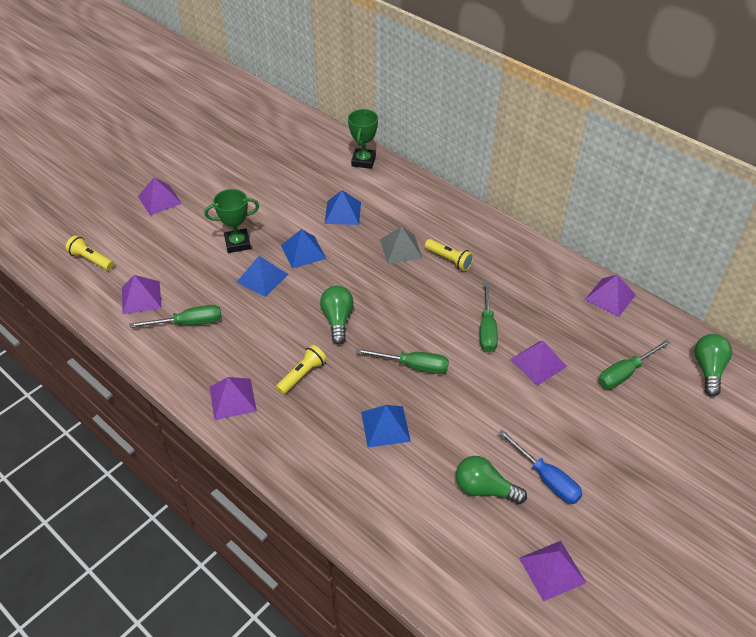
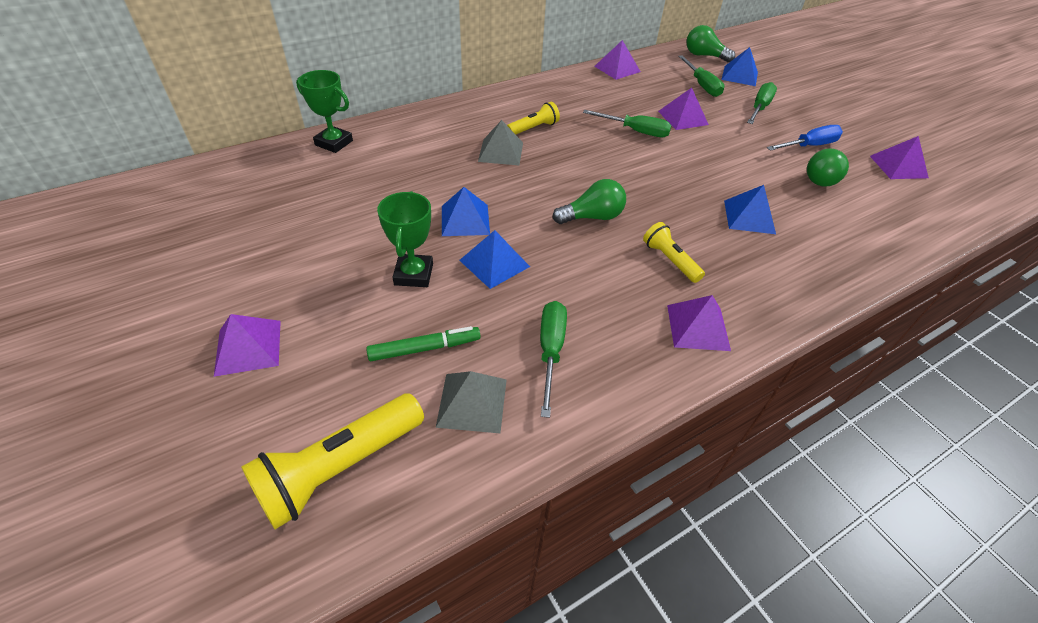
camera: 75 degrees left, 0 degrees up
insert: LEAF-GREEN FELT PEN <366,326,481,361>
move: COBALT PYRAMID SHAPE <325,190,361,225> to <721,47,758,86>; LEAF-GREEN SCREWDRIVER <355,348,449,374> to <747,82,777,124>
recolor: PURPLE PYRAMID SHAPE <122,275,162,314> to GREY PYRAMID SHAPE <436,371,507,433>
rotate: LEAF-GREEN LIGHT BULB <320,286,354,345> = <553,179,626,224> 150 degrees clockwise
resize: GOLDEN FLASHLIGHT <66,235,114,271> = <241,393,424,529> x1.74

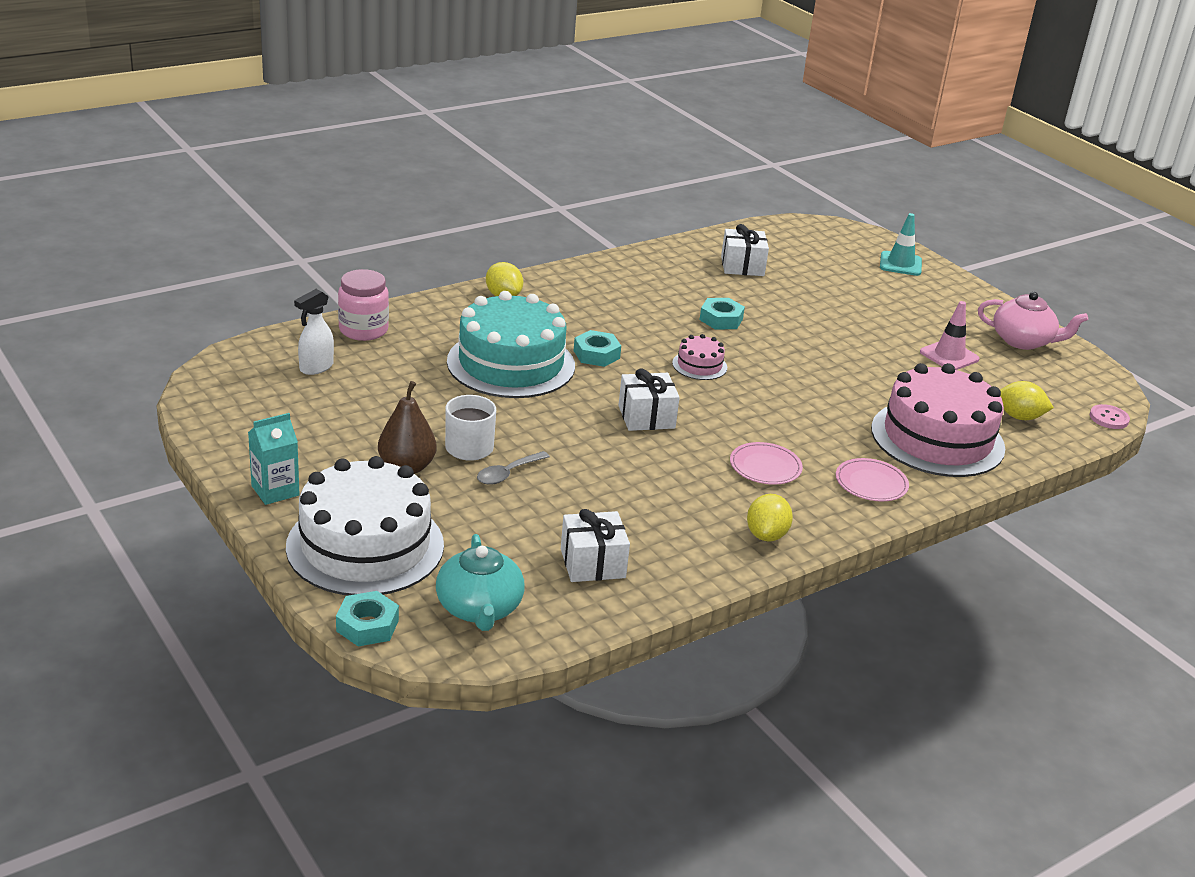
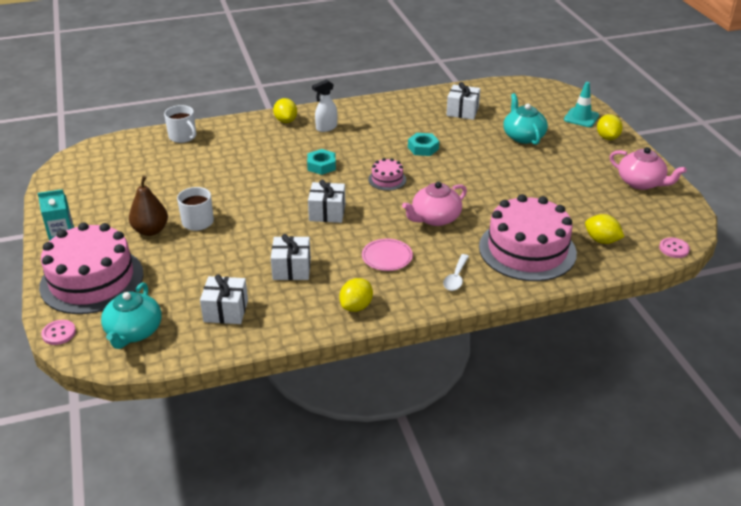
camera: 20 degrees right, 5 degrees up
delete: TURQUOISE LAYER CAKE <447,291,575,398>; GREY SPOON <477,451,550,485>; PINK SAFETY CONE <920,301,979,370>
insert: WHITE PRESENT <271,234,311,280>; PINK CHINA TEAPOT <402,182,467,226>; TURQUOISE CHINA TEAPOT <503,93,548,145>; GOLDEN TOY LEMON <597,114,623,140>
move: WHITE SPRAY BOTTLE <294,289,334,375> to <312,79,337,132>
replace: TURQUOISE HEXAGON NUT <336,591,399,646> to PINK SHIRT BUTTON <41,320,76,345>; PINK JAR <338,269,389,341> to WHITE COFFEE MUG <164,105,196,143>; PINK FLAT DISH <836,458,909,501> to WHITE SPOON <443,254,469,291>
recolor: WHITE LAYER CAKE <286,456,444,595> to PINK LAYER CAKE <39,222,144,314>

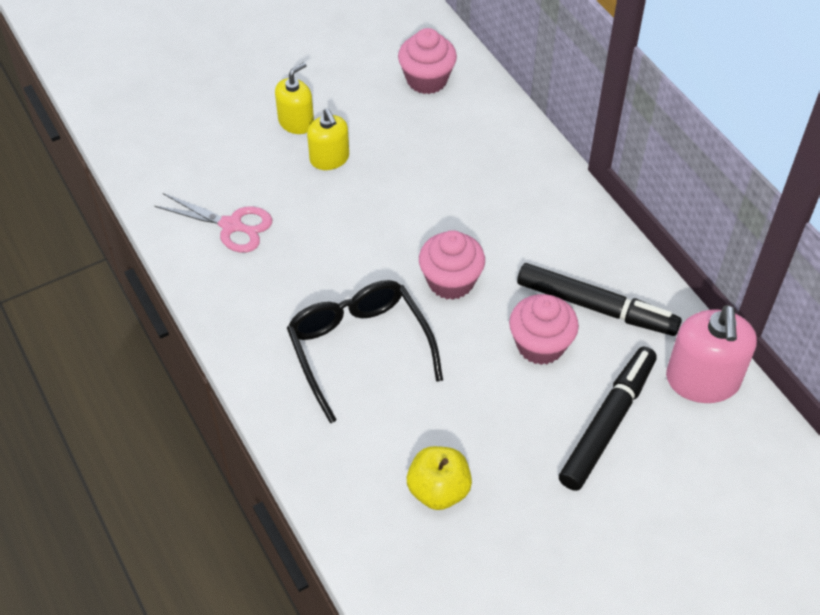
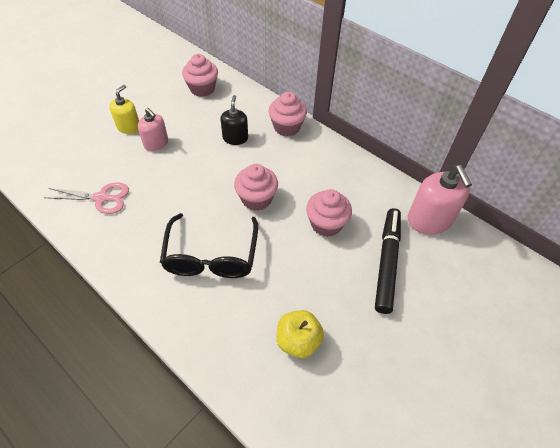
camera: 20 degrees left, 0 degrees up
delete: EBONY FELT PEN <517,263,682,336>
insert: EBONY SOAP PUMP <221,95,248,145>; PINK CUPCAKE <268,92,307,136>
recolor: GOLDEN SOAP PUMP <307,109,349,170> to PINK SOAP PUMP <138,108,168,151>
rotate: EBONY SPECTACLES <287,280,443,423> = <160,213,258,278> 135 degrees counterclockwise

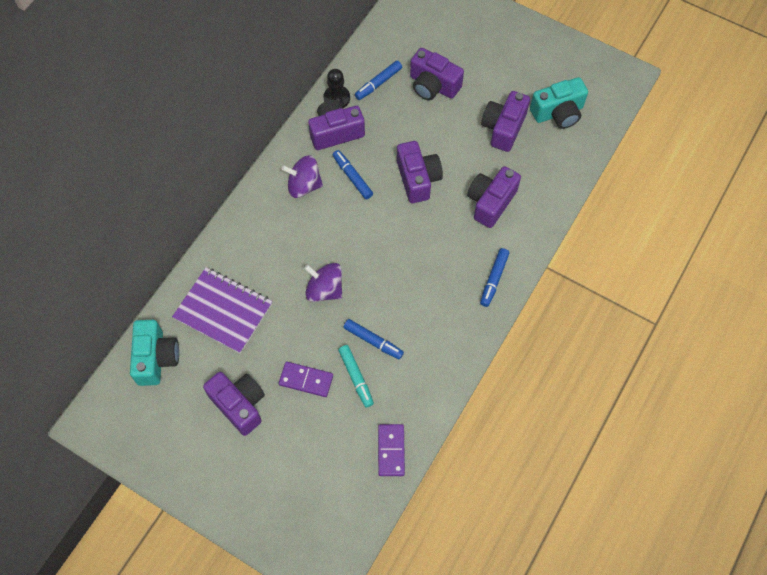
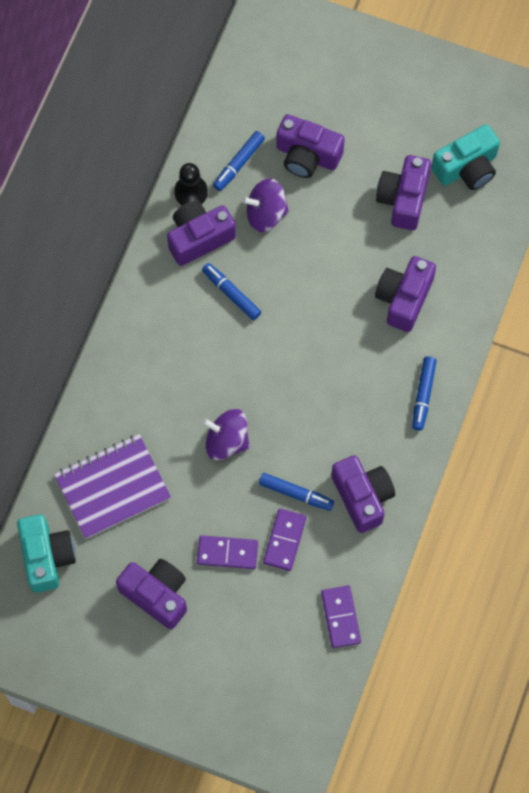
camera: 10 degrees left, 5 degrees up
move: PURPLE WHIRLIGIG <282,155,323,198> to <242,178,289,232>; PURPLE CAMERA <397,141,443,203> to <331,455,395,533>
replace: TURQUOISE FELT PEN <338,345,374,408> to PURPLE DOMINO TILE <263,508,306,571>
rotate: PURPLE EXERCISE BOOK <172,267,273,354> = <54,434,171,539> 45 degrees counterclockwise

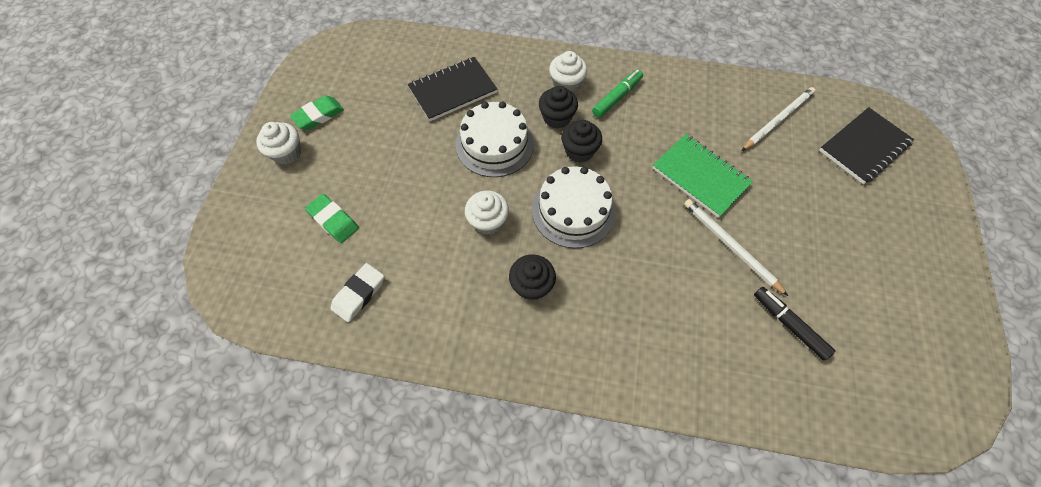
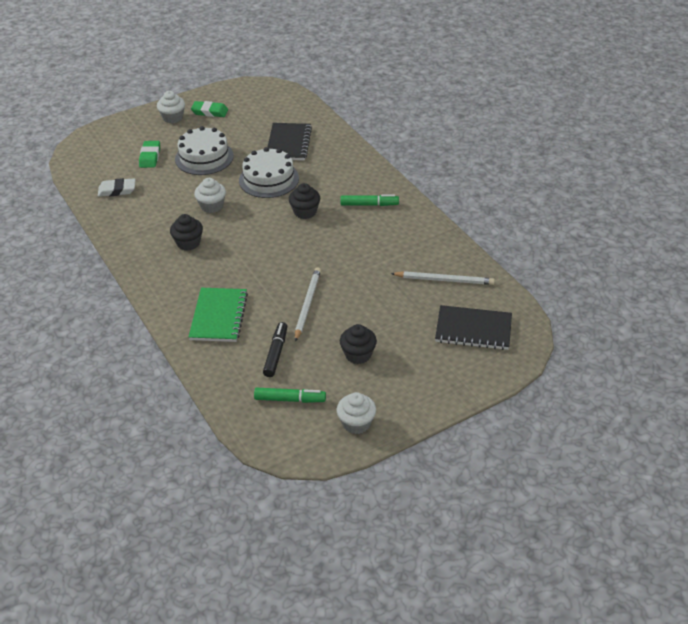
camera: 50 degrees right, 20 degrees down
insert: LEAF-GREEN FELT PEN <254,388,326,403>
move: WHITE LAYER CAKE <532,166,616,248> to <175,126,234,175>; EBONY CUPCAKE <539,86,578,129> to <340,324,377,364>; WHITE CUPCAKE <549,51,587,93> to <337,392,376,434>; LEAF-GREEN EXERCISE BOOK <652,134,753,218> to <188,288,248,342>
rotate: EBONY EXERCISE BOOK <408,57,497,121> = <268,123,312,161> 75 degrees clockwise

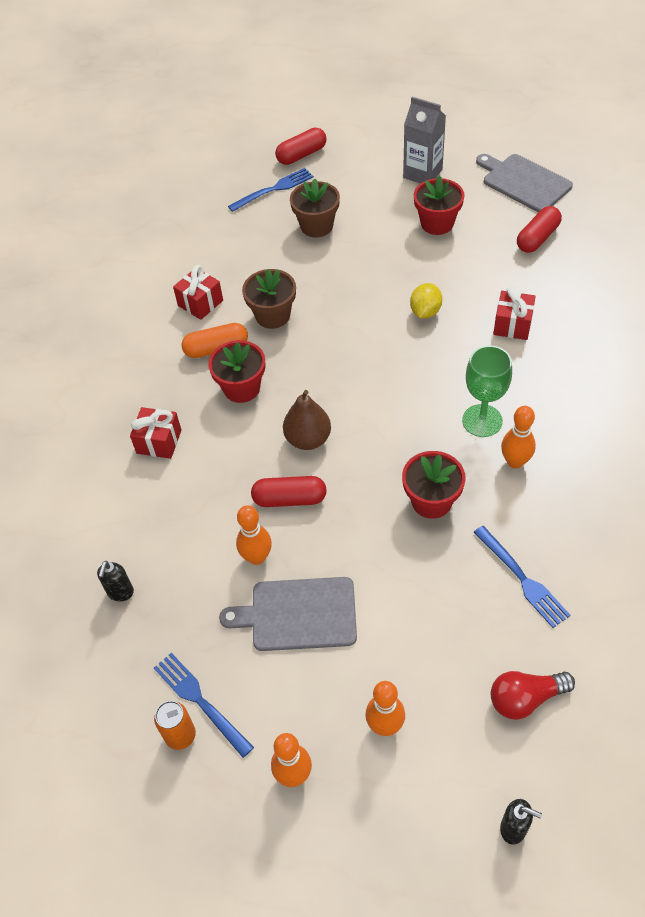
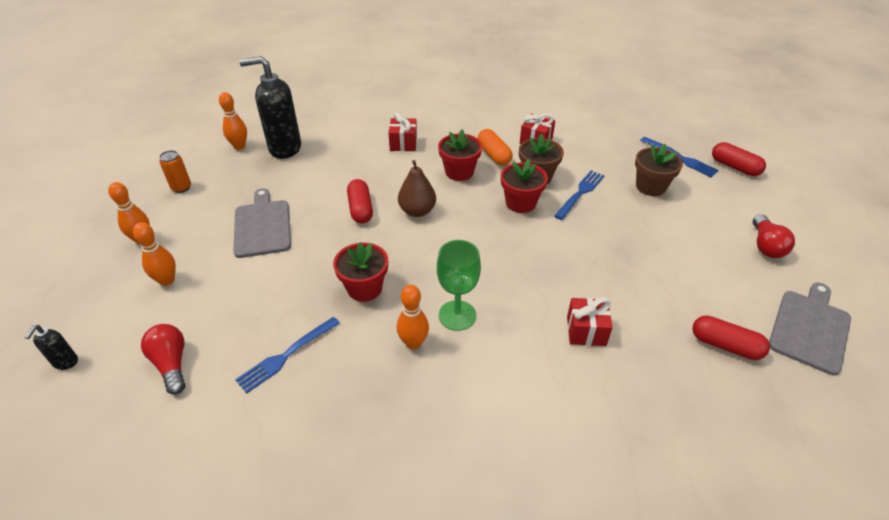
camera: 75 degrees right, 10 degrees down
delete: GOLDEN TOY LEMON <410,283,442,318>
move: COBALT FORK <154,653,254,758> to <554,170,605,220>; BRIGHT ORANGE BOWLING PIN <236,505,272,565> to <219,92,247,150>; SCARLET PLANT POT <414,175,465,235> to <501,159,548,213>
replace: GREY CARTON <403,97,446,184> to SCARLET LIGHT BULB <753,214,795,258>
resize: EBONY SOAP PUMP <97,561,134,601> = <239,56,301,159> x2.27

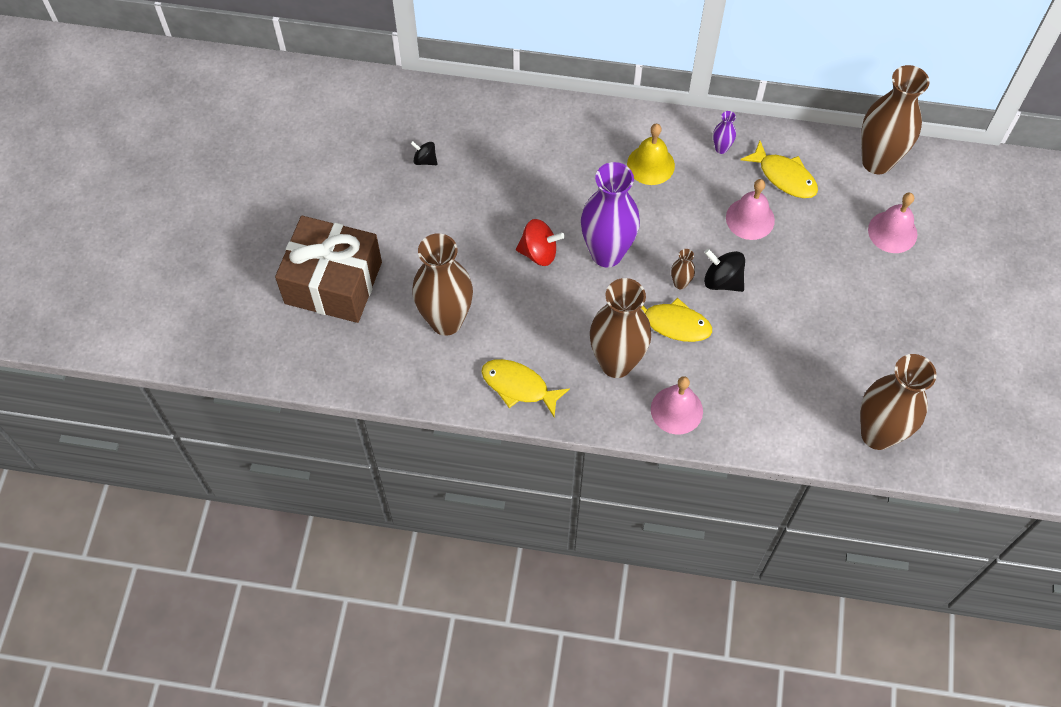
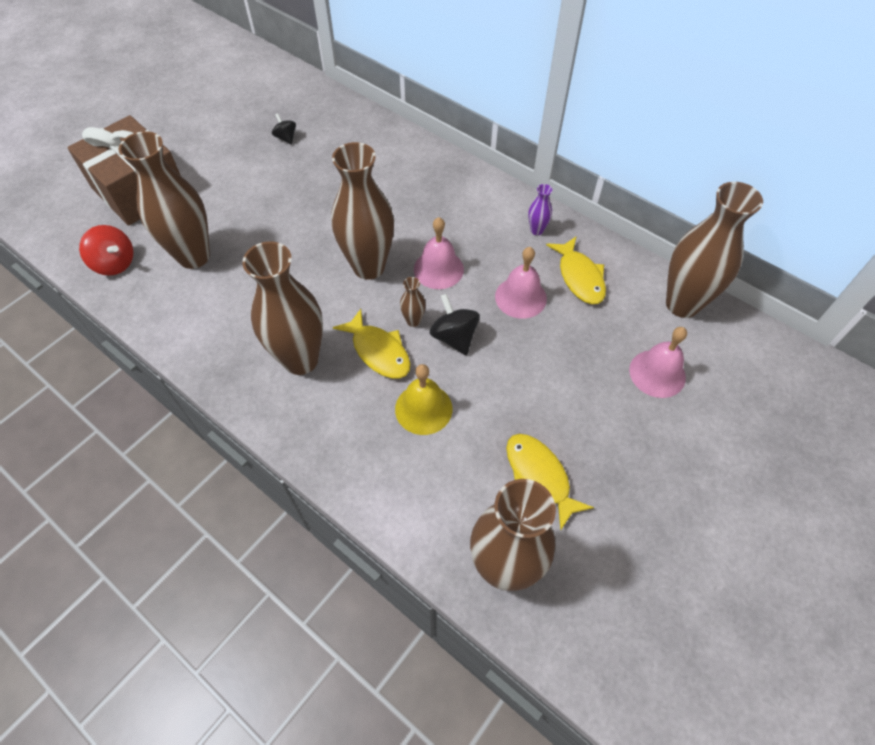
camera: 30 degrees right, 5 degrees down
move: GOLDEN FISH <481,359,570,417> to <506,434,594,530>; SCARLET WHIRLIGIG <516,219,565,266> to <79,225,133,276>; GOLDEN SCHOOL BELL <627,124,675,185> to <395,364,452,435>; PINK SCHOOL BELL <651,376,703,434> to <414,217,464,289>
recolor: PURPLE FLOWER VASE <581,162,640,268> to DARK BROWN FLOWER VASE <331,142,394,280>

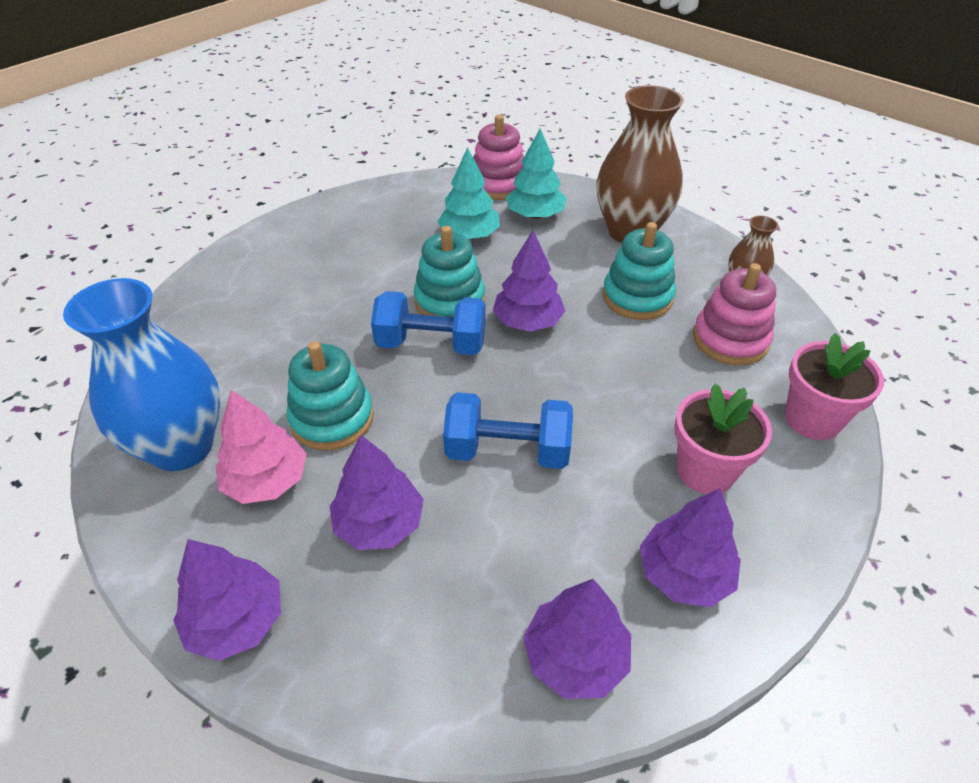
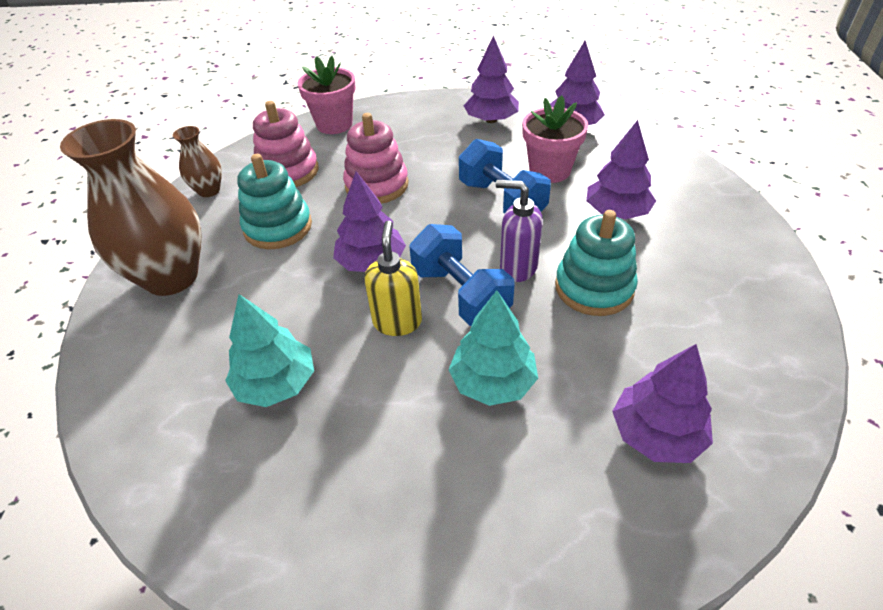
camera: 130 degrees left, 0 degrees up
delete: COBALT FLOWER VASE <63,278,220,471>; PINK TREE <216,390,307,504>
insert: PURPLE SOAP PUMP <496,180,543,282>
move: PURPLE TREE <173,539,281,661> to <612,344,713,463>; PINK STACKING TOY <473,115,524,200> to <343,113,408,204>; TURQUOISE TREE <506,128,566,219> to <448,291,538,406>; PINK PLANT POT <674,384,772,494> to <522,95,588,183>
replace: TURQUOISE STACKING TOY <414,226,485,317> to GOLDEN SOAP PUMP <364,221,422,336>

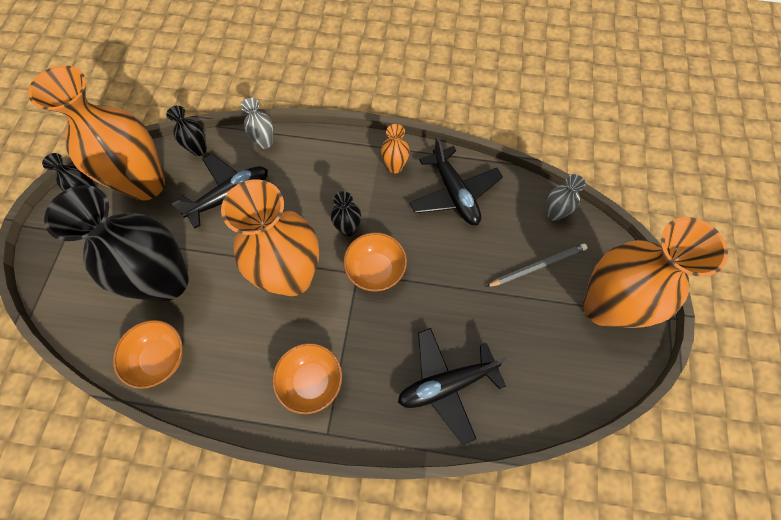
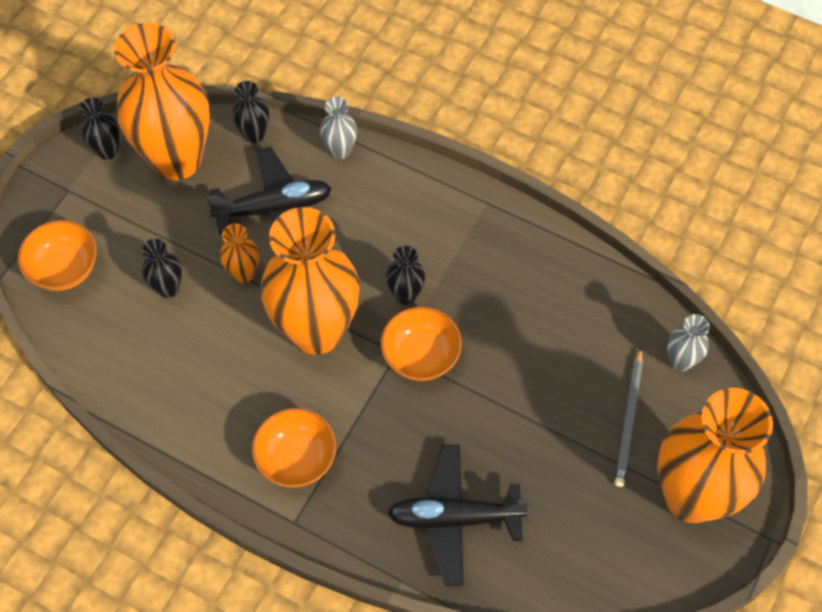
camera: 20 degrees right, 5 degrees down
delete: EBONY TOY PLANE <410,137,503,225>
move: BRIGHT ORANGE BOWL <113,320,183,389> to <18,220,97,291>; BRIGHT ORANGE FLOWER VASE <381,124,410,173> to <220,224,259,283>
rotate: GREY LEAD PENCIL <486,243,587,287> = <614,347,643,487> 105 degrees clockwise
resize: EBONY FLOWER VASE <44,185,189,301> = <142,239,182,298> x0.42

